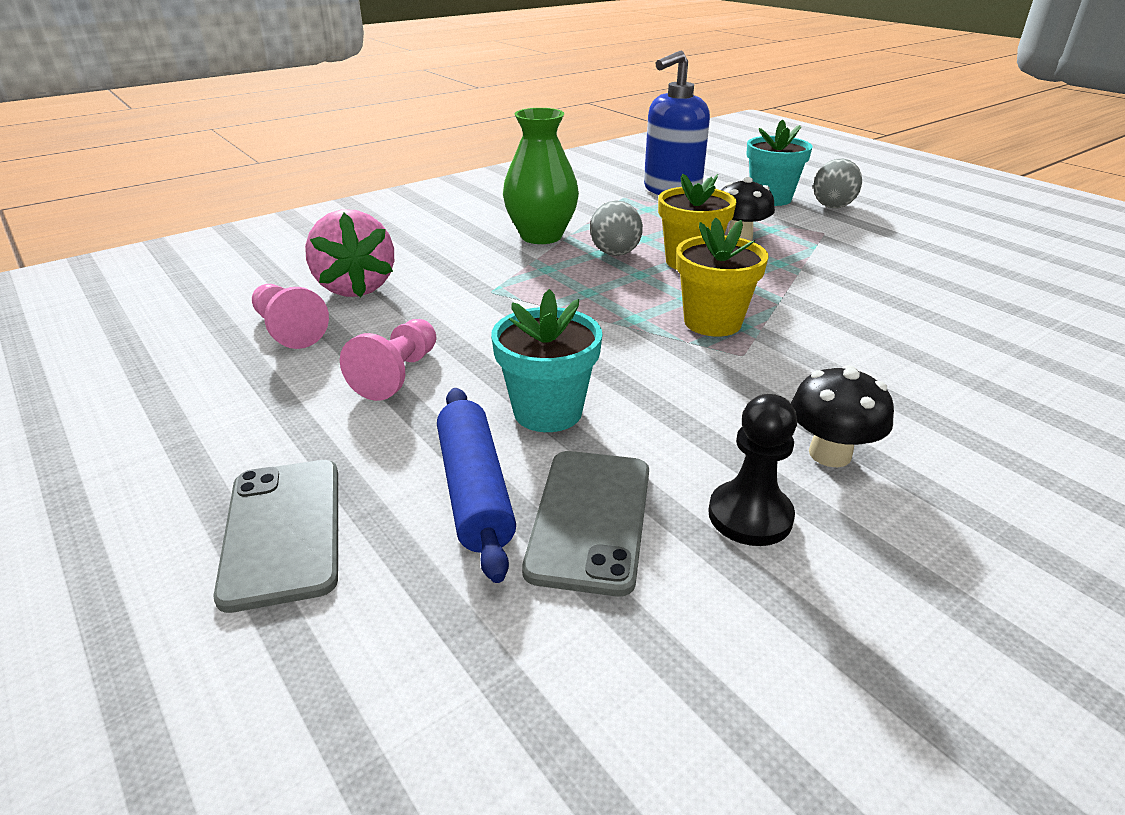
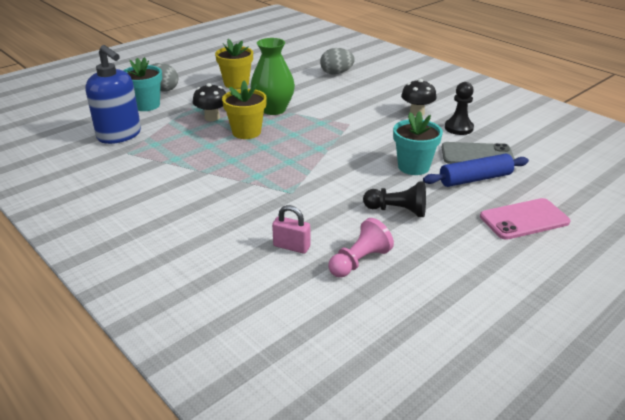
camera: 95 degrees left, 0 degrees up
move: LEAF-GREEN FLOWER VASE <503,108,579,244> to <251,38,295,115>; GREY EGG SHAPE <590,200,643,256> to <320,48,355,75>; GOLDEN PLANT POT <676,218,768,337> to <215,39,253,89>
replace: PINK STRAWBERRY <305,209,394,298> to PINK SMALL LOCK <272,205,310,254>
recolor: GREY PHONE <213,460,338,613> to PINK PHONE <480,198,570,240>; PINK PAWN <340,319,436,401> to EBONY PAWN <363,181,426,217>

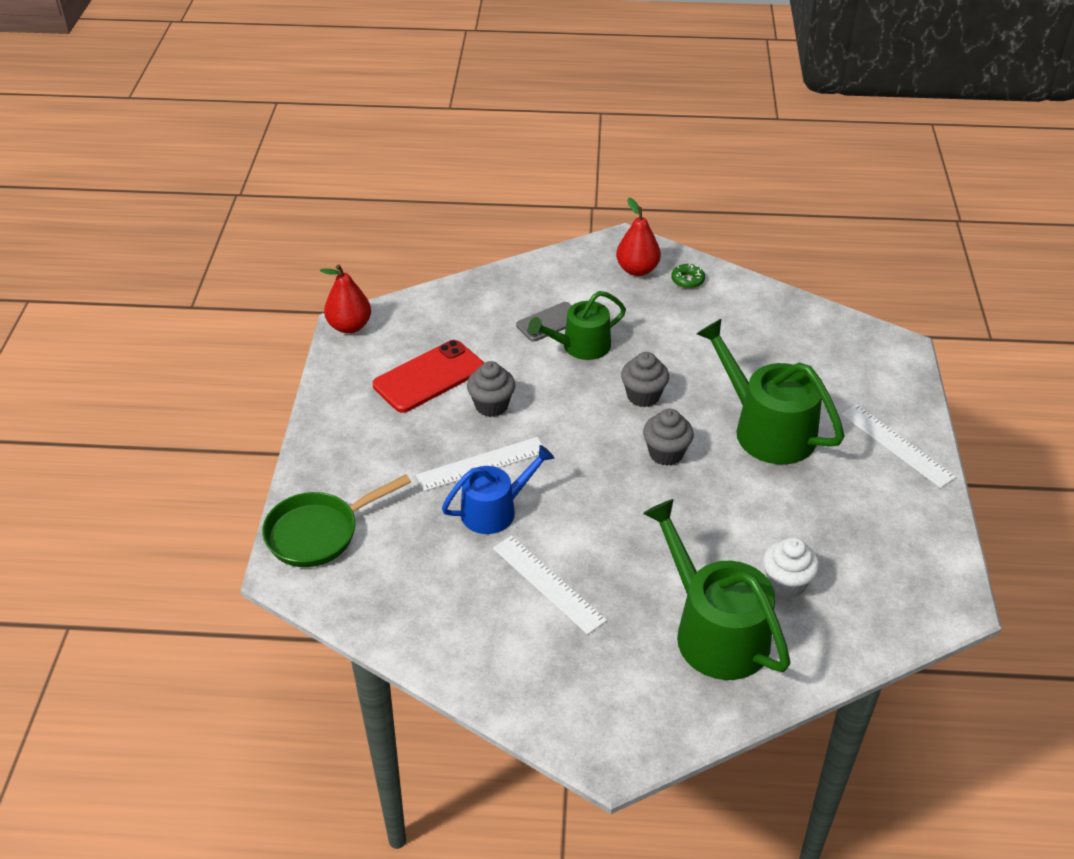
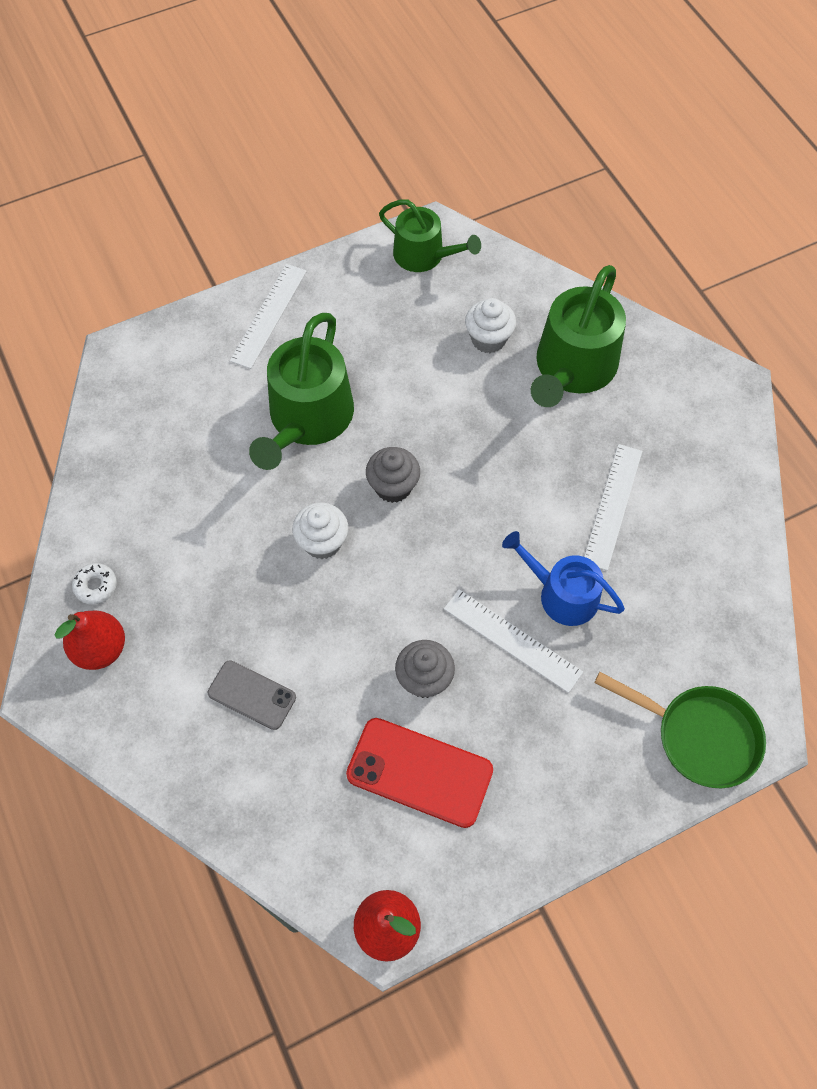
camera: 120 degrees left, 20 degrees up
move: LEAF-GREEN WATERING CAN <528,291,626,360> to <379,200,481,272>
recolor: GREY CUPCAKE <621,352,669,407> to WHITE CUPCAKE <292,503,348,559>; LEAF-GREEN DONUT <671,264,705,289> to WHITE DONUT <72,563,117,605>

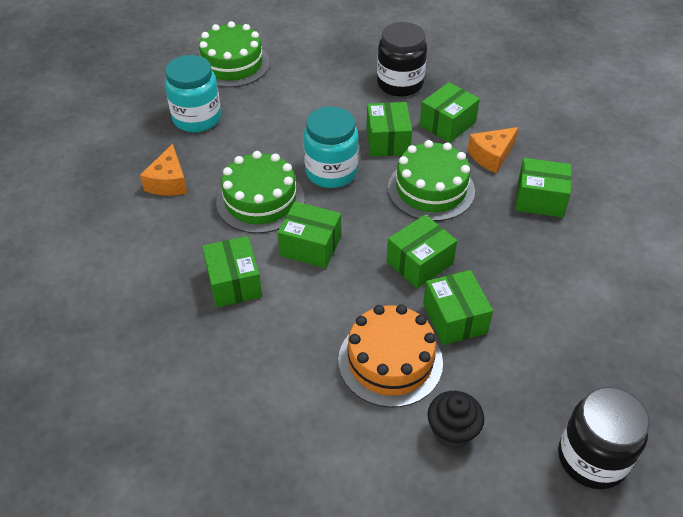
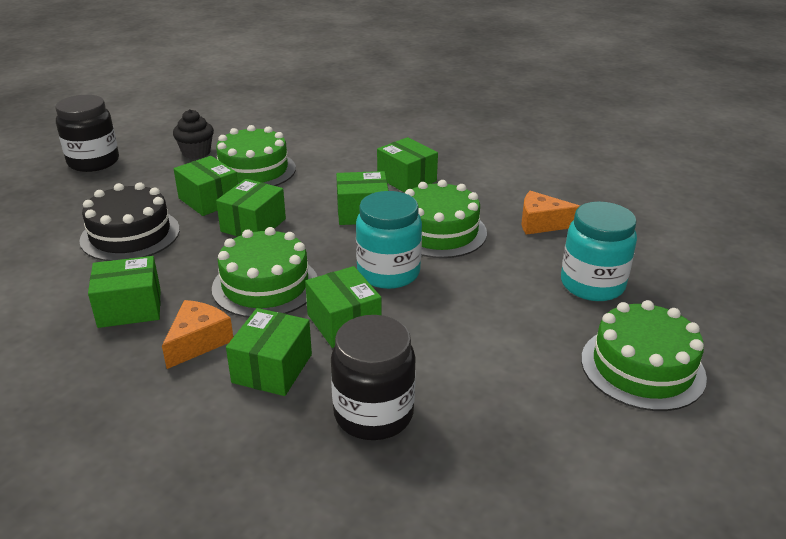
camera: 155 degrees right, 15 degrees down
insert: EBONY LAYER CAKE <79,182,180,261>
recolor: BRIGHT ORANGE LAYER CAKE <338,304,443,408> to LEAF-GREEN LAYER CAKE <216,125,296,186>
rotate: BRIGHT ORANGE CHEESE <140,144,187,196> = <522,191,580,235> 60 degrees counterclockwise

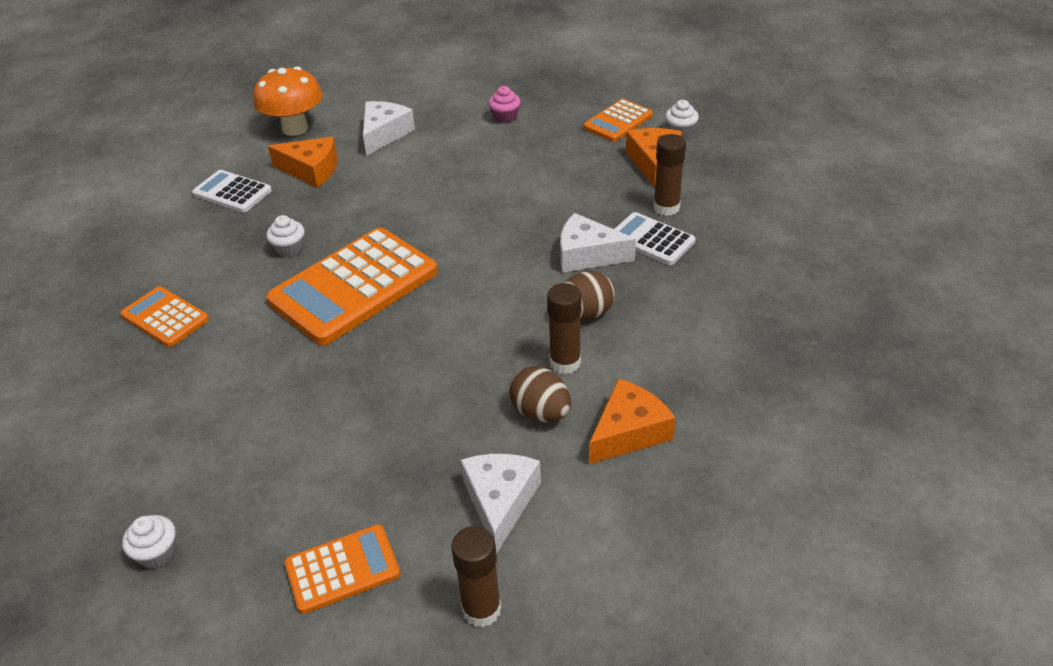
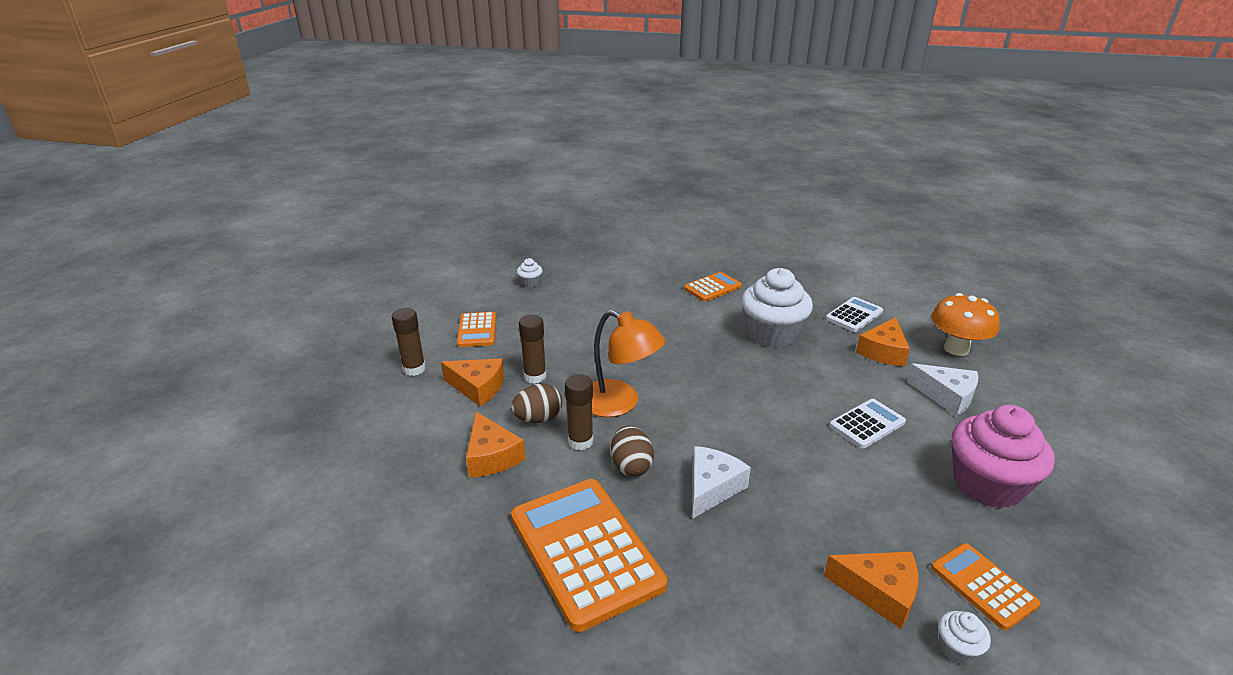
camera: 105 degrees right, 10 degrees down
insert: BRIGHT ORANGE LAMP <592,310,665,417>
move: BRIGHT ORANGE POCKET CALCULATOR <266,227,438,345> to <511,479,667,632>; WHITE POCKET CALCULATOR <614,212,696,265> to <830,399,906,449>; DARK BROWN GLUE STICK <653,134,686,216> to <519,315,547,384>
recolor: WHITE CHEESE <461,454,541,554> to BRIGHT ORANGE CHEESE <441,359,504,406>
resize: WHITE CUPCAKE <266,215,305,257> = <741,268,813,348> x2.39; PINK CUPCAKE <488,86,521,123> = <952,405,1055,508> x2.39

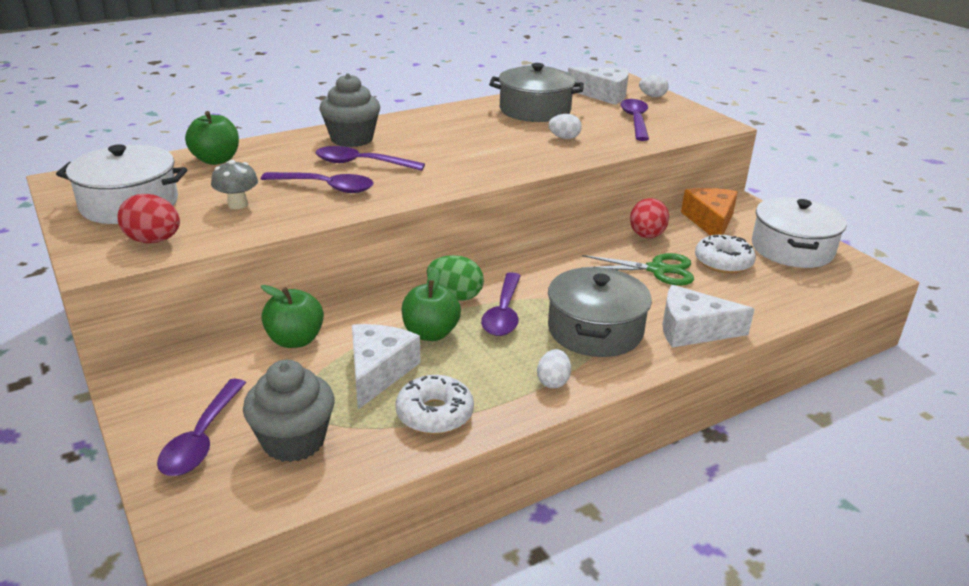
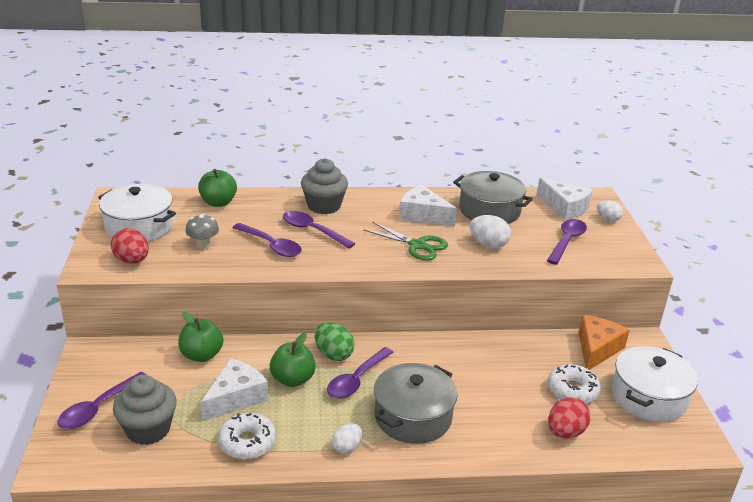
camera: 25 degrees right, 0 degrees up
move: LEAF-GREEN SCISSORS <582,253,694,286> to <363,222,448,261>; SCARLET EGG SHAPE <630,198,669,238> to <548,397,590,439>; WHITE CHEESE <663,285,755,347> to <399,185,457,226>
resize: WHITE EGG SHAPE <548,114,582,139> = <470,215,511,248> x1.50

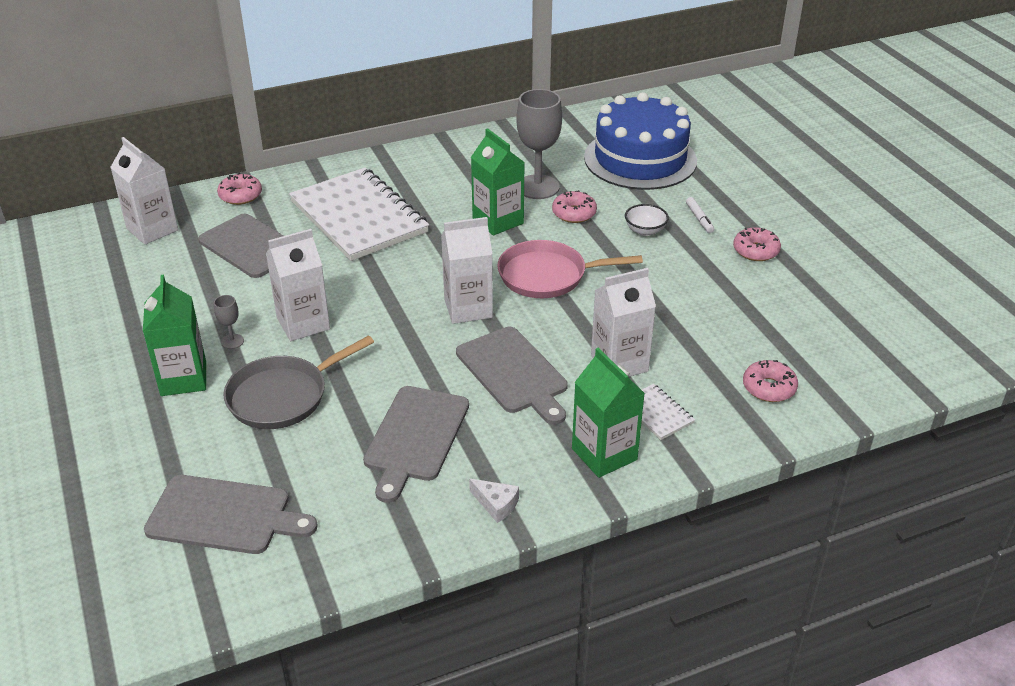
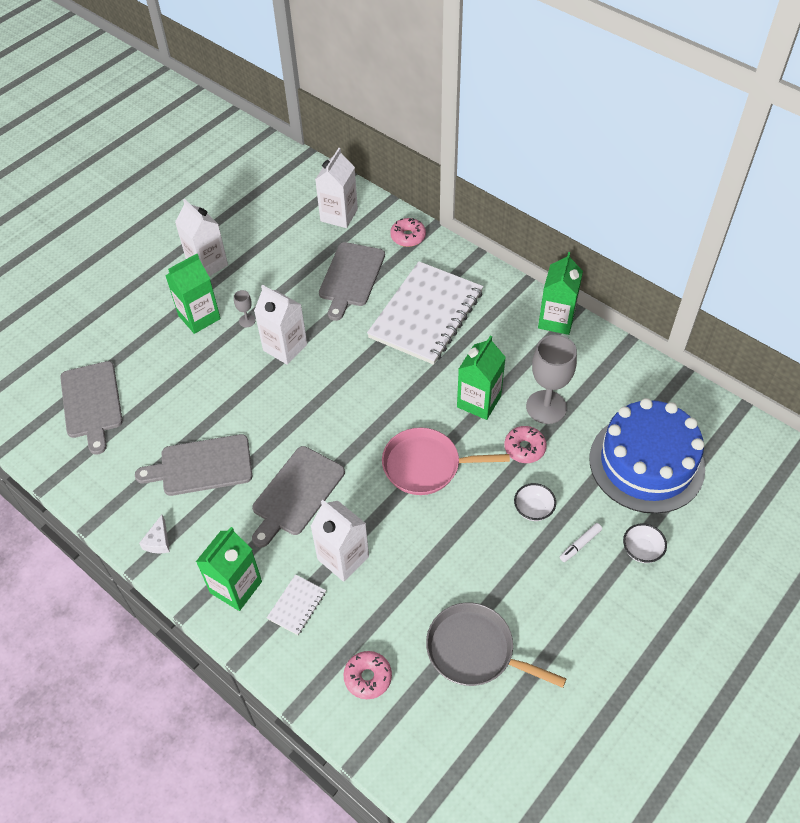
camera: 65 degrees right, 15 degrees up
delete: PINK DONUT <733,227,781,261>
insert: LEAF-GREEN CARTON <538,252,583,335>; WHITE BOWL <623,523,667,563>
move: GREY SKILLET <224,335,374,429> to <426,603,567,688>; WHITE CARTON <441,217,493,324> to <175,199,228,276>
rotate: PINK SKILLET <497,240,643,298> = <382,428,510,495> 60 degrees counterclockwise

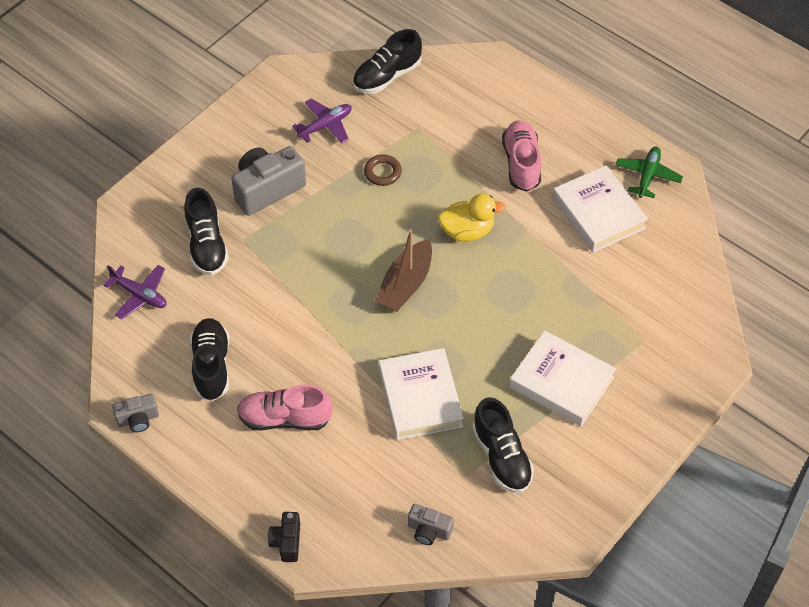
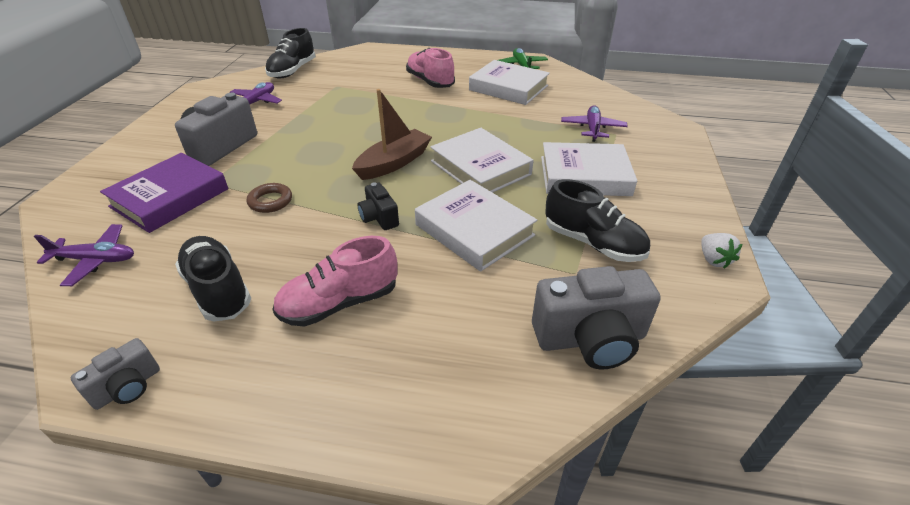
camera: 30 degrees left, 15 degrees down
delete: GOLDEN TOY DUCK <438,194,506,242>
insert: WHITE HARDCOVER <430,128,533,193>; PURPLE TOY PLANE <561,105,628,142>; WHITE STRAWBERRY <701,233,742,269>
move: EBONY CAMERA <268,512,300,562> to <358,182,399,230>; DARK BROWN TORUS <364,154,402,186> to <247,183,292,213>
replace: EBONY SNEAKER <184,188,229,275> to PURPLE HARDCOVER <100,153,228,233>
rotate: DARK BROWN SAILBOAT <375,229,432,312> = <352,89,432,180> 135 degrees counterclockwise
resize: GREY CAMERA <408,504,454,545> = <532,266,661,370> x1.87

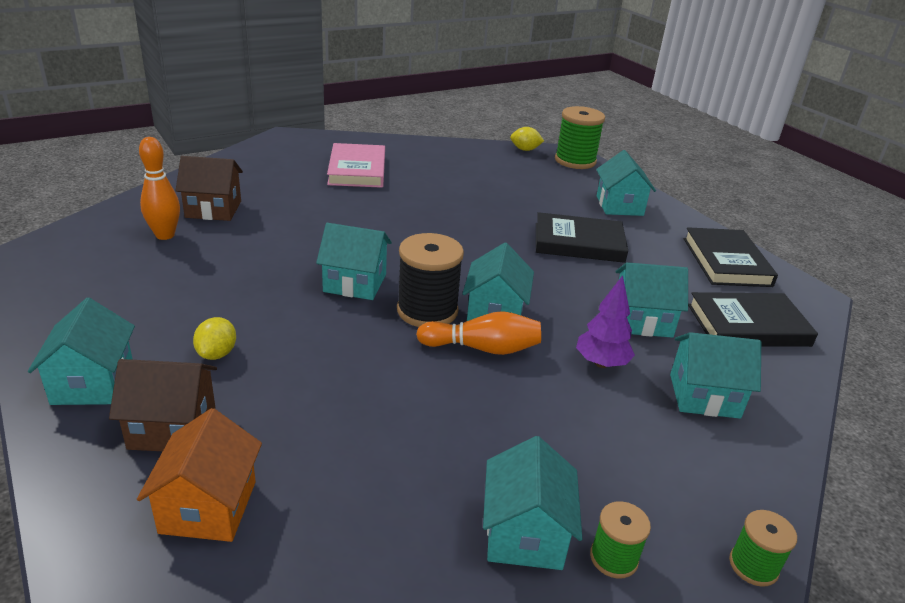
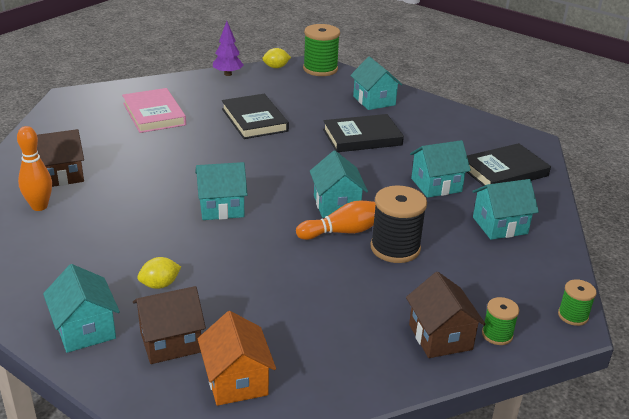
camera: 20 degrees left, 0 degrees up
move: EBONY BOBBIN <397,233,464,327> to <371,186,427,263>; PURPLE TREE <576,275,635,368> to <213,21,244,76>; EBONY HARDCOVER <684,227,778,287> to <222,94,289,139>
recolor: TURQUOISE HOUSE <483,436,582,570> to DARK BROWN HOUSE <406,272,486,358>
rotate: GOLDEN TOY LEMON <193,317,236,360> = <137,257,181,289> 75 degrees clockwise

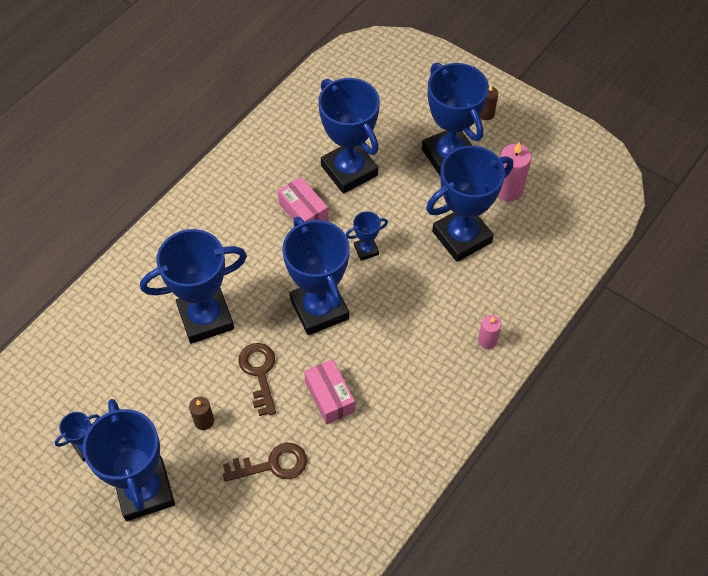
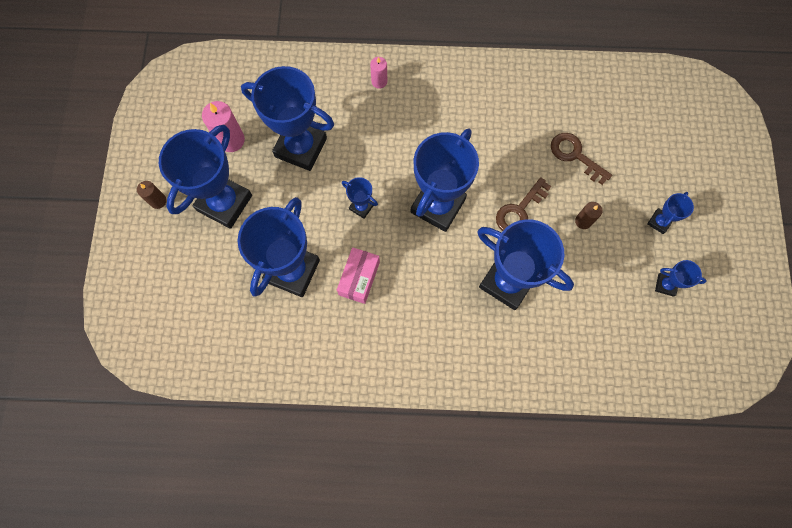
camera: 125 degrees left, 15 degrees up
delete: PINK BOX <304,359,355,424>
resize: COBALT AWARD CUP <83,399,175,521> = <647,192,694,234> x0.45

